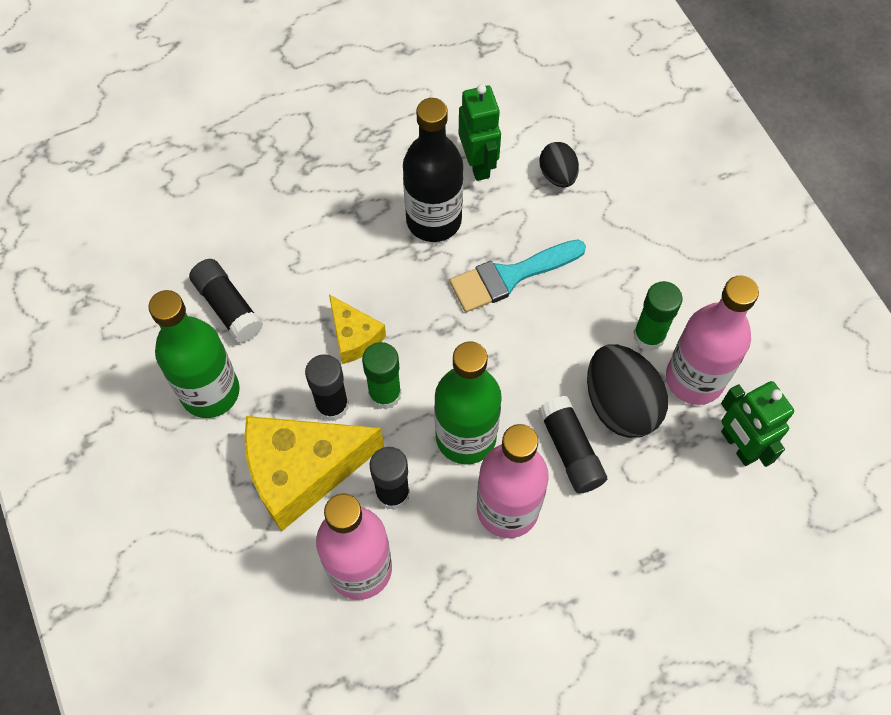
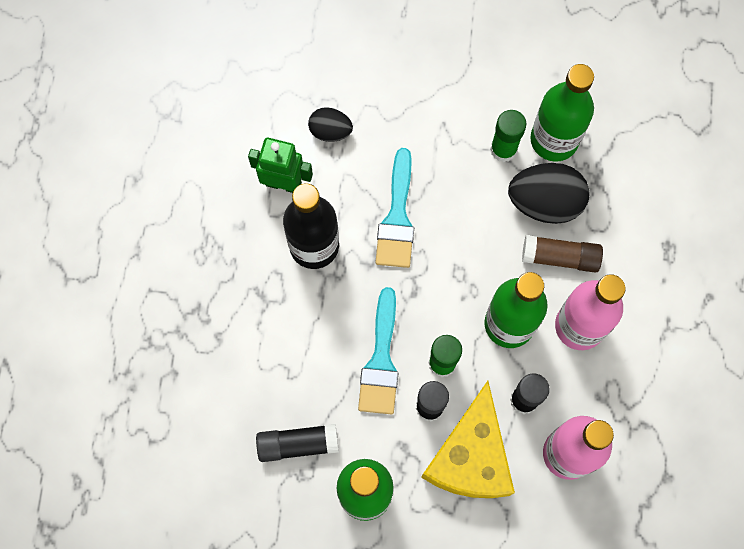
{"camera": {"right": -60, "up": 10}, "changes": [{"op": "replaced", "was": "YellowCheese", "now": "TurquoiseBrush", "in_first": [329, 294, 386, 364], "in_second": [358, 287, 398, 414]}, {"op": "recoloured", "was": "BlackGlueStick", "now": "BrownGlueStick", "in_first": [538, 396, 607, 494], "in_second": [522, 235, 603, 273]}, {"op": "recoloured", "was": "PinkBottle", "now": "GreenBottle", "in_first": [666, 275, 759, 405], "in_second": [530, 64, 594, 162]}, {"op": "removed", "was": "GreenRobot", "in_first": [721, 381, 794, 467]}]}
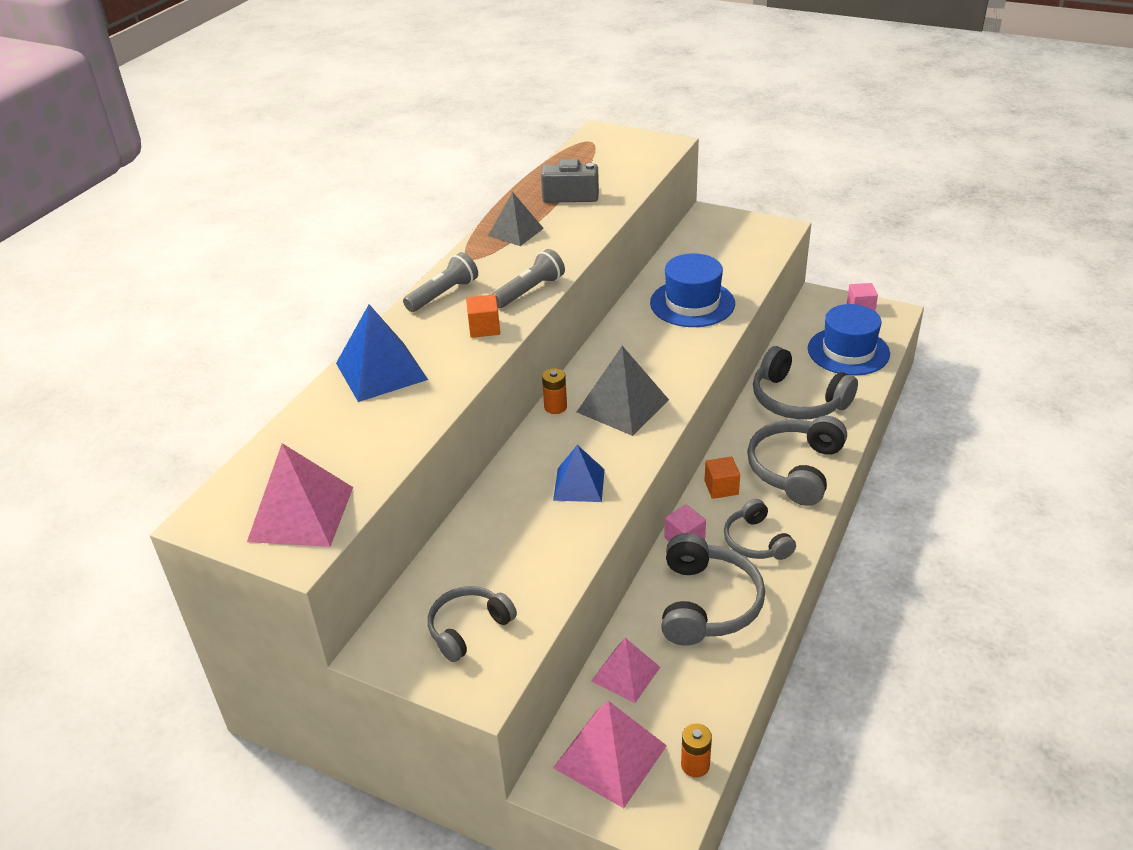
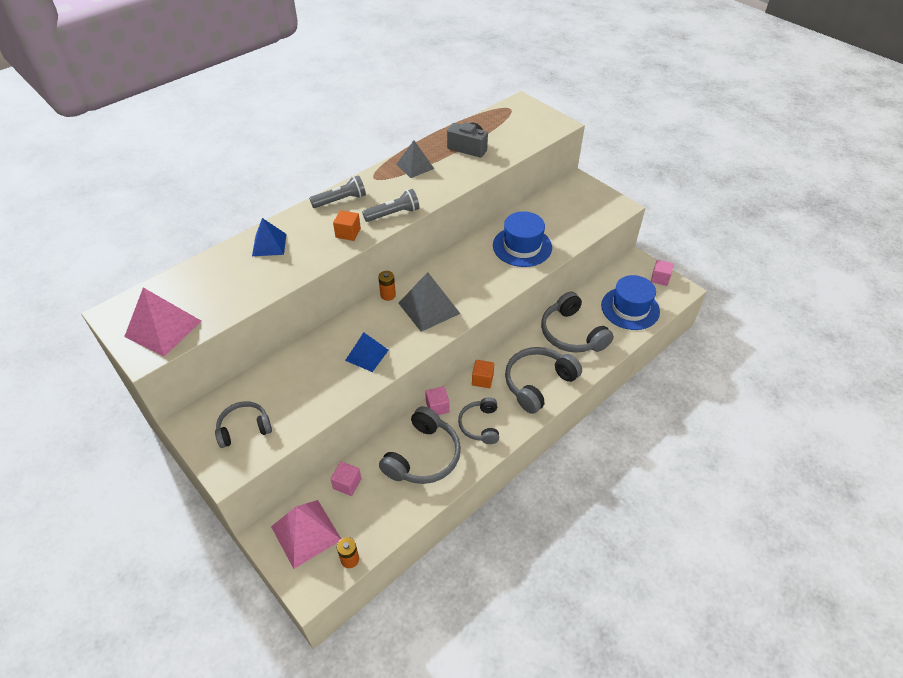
{"camera": {"right": 20, "up": 10}, "changes": [{"op": "resized", "was": "BluePyramid", "in_first": [336, 304, 428, 402], "in_second": [252, 218, 286, 256], "ratio": 0.66}, {"op": "replaced", "was": "PinkPyramid", "now": "PinkCube", "in_first": [591, 638, 660, 703], "in_second": [330, 461, 361, 496]}]}
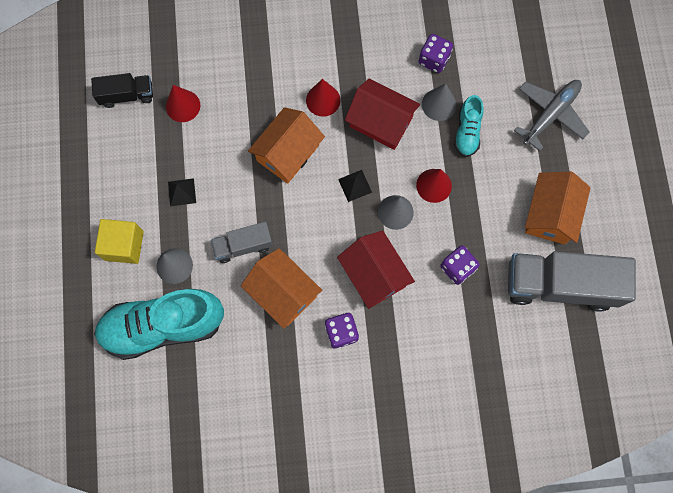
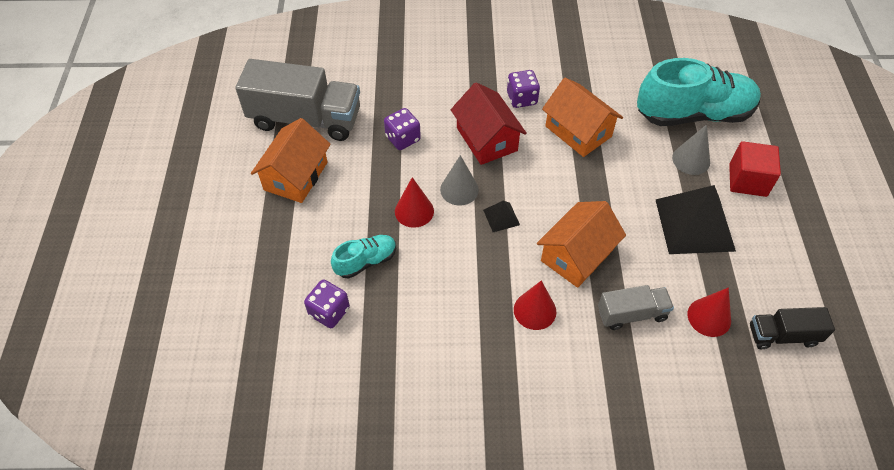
{"camera": {"right": -175, "up": -20}, "changes": [{"op": "moved", "was": "PurpleDice", "in_first": [418, 34, 453, 73], "in_second": [304, 280, 350, 328]}, {"op": "turned", "was": "TurquoiseShoe", "in_first": [454, 95, 484, 157], "in_second": [331, 235, 396, 278], "clockwise": 45}, {"op": "moved", "was": "GreyTruck", "in_first": [211, 222, 273, 263], "in_second": [598, 285, 674, 330]}, {"op": "resized", "was": "BlackPyramid", "in_first": [168, 178, 196, 206], "in_second": [655, 185, 736, 254], "ratio": 2.28}, {"op": "recoloured", "was": "YellowCube", "now": "RedCube", "in_first": [95, 219, 143, 264], "in_second": [729, 141, 781, 197]}, {"op": "removed", "was": "RedHouse", "in_first": [345, 78, 420, 150]}, {"op": "removed", "was": "GreyCone", "in_first": [422, 83, 456, 121]}, {"op": "removed", "was": "GreyPlane", "in_first": [514, 80, 589, 151]}]}
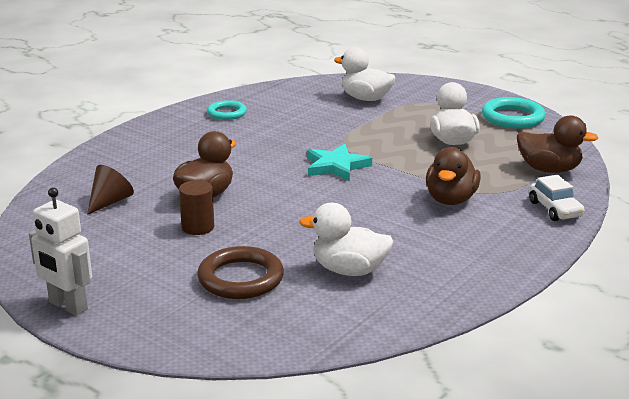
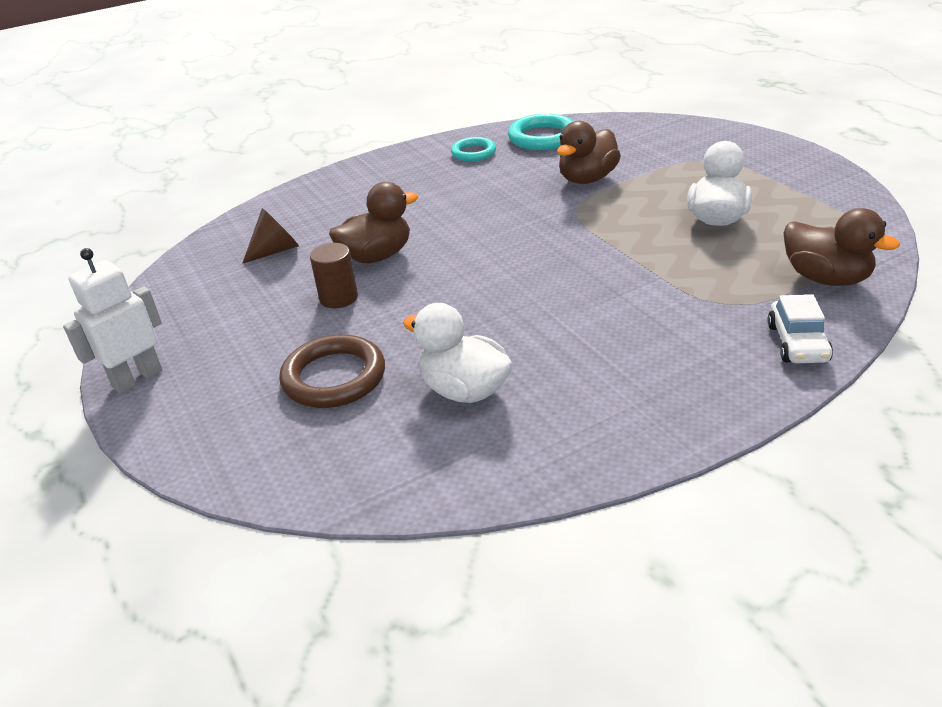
{"camera": {"right": 25, "up": 10}, "changes": [{"op": "turned", "was": "WhiteRobot", "in_first": [29, 188, 92, 316], "in_second": [63, 248, 162, 394], "clockwise": 75}, {"op": "moved", "was": "TurquoiseRing", "in_first": [482, 97, 545, 128], "in_second": [508, 114, 574, 150]}, {"op": "moved", "was": "BrownDuck", "in_first": [426, 147, 481, 205], "in_second": [557, 121, 621, 184]}, {"op": "removed", "was": "TurquoiseStar", "in_first": [307, 144, 372, 181]}, {"op": "removed", "was": "WhiteDuck", "in_first": [334, 47, 395, 101]}]}
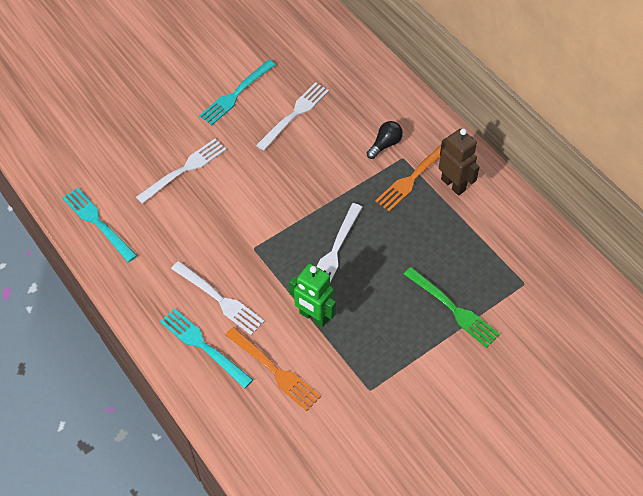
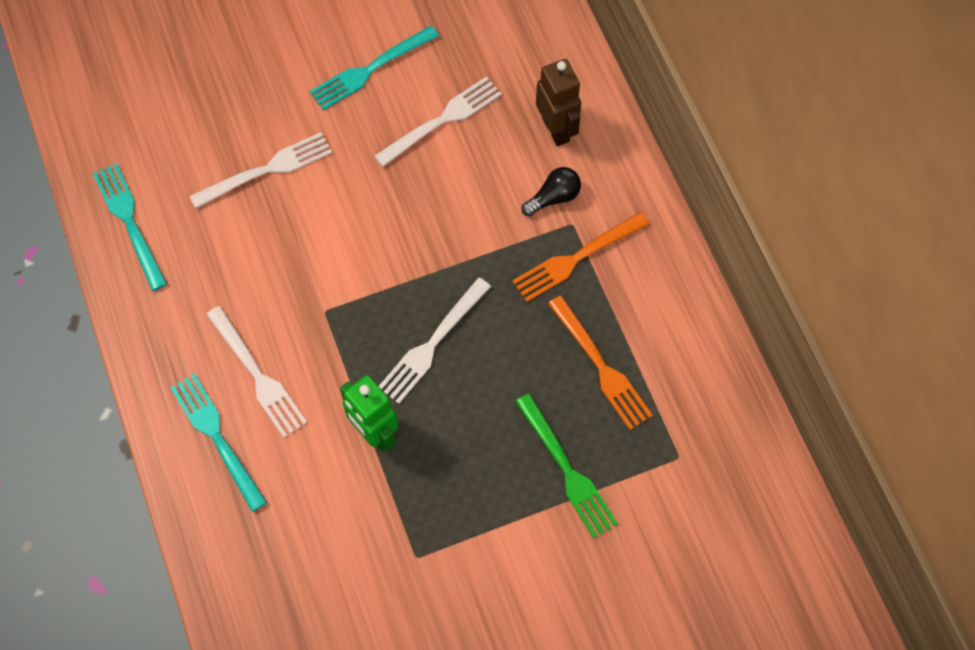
{"camera": {"right": 15, "up": 10}, "changes": [{"op": "moved", "was": "BrownRobot", "in_first": [439, 128, 480, 196], "in_second": [536, 59, 581, 146]}, {"op": "moved", "was": "OrangeFork", "in_first": [225, 327, 321, 411], "in_second": [548, 295, 653, 430]}]}
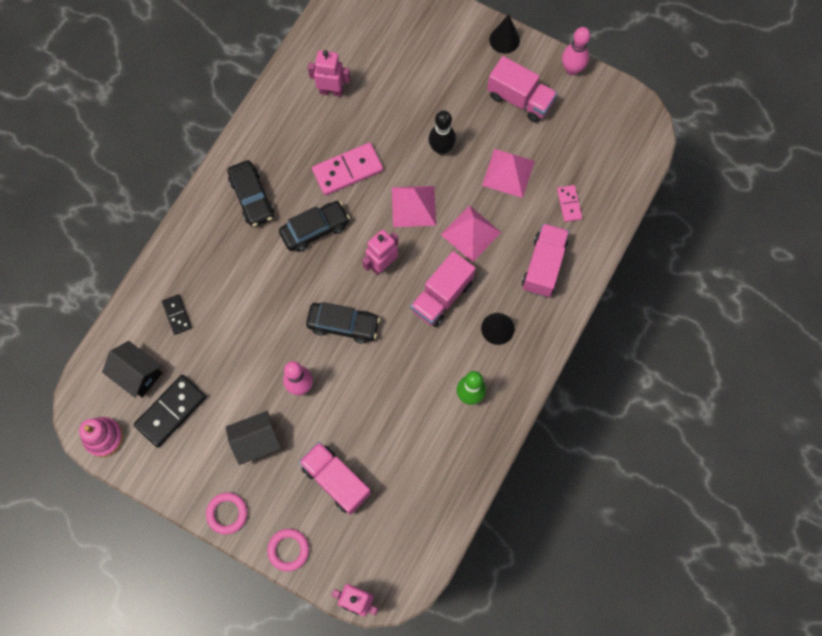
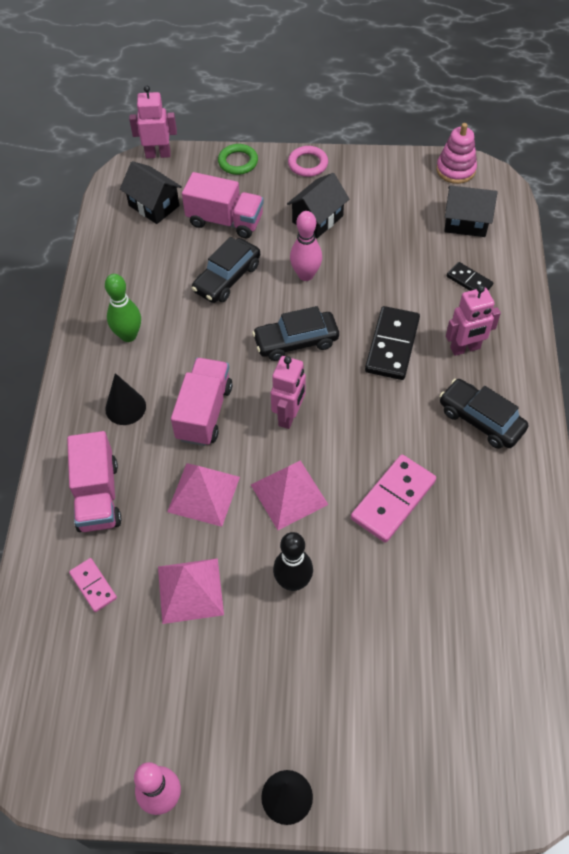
{"camera": {"right": 155, "up": -15}, "changes": [{"op": "added", "now": "BlackHouse", "in_second": [120, 161, 182, 224]}, {"op": "moved", "was": "BlackCar", "in_first": [279, 201, 350, 252], "in_second": [192, 237, 260, 303]}, {"op": "recoloured", "was": "PinkRing", "now": "GreenRing", "in_first": [267, 529, 309, 571], "in_second": [218, 144, 258, 175]}, {"op": "moved", "was": "BlackDomino", "in_first": [134, 375, 207, 448], "in_second": [365, 306, 420, 380]}, {"op": "moved", "was": "PinkRobot", "in_first": [308, 50, 350, 97], "in_second": [446, 285, 501, 356]}, {"op": "removed", "was": "PinkTruck", "in_first": [487, 56, 557, 123]}]}
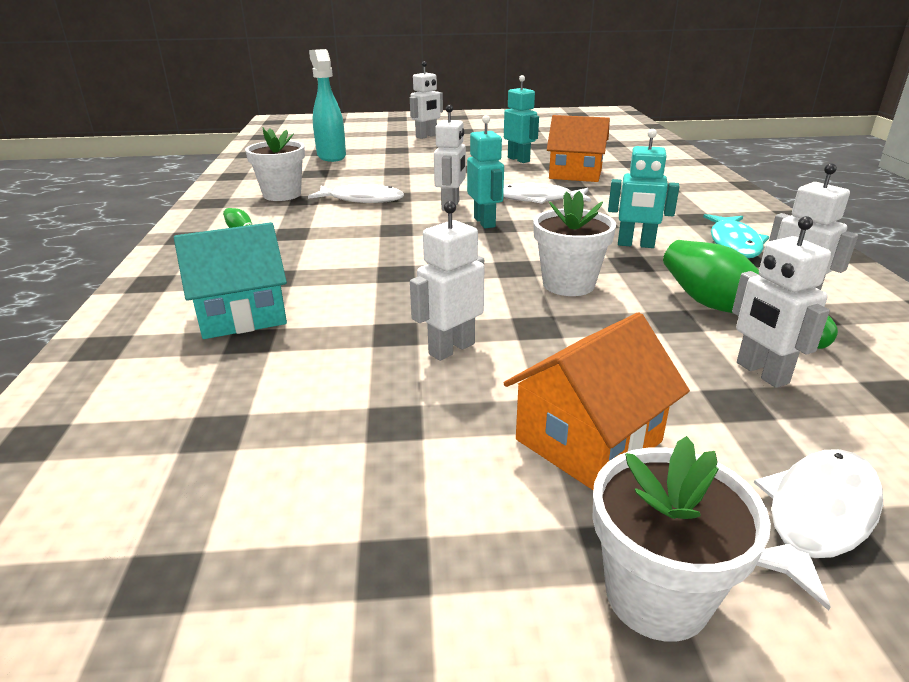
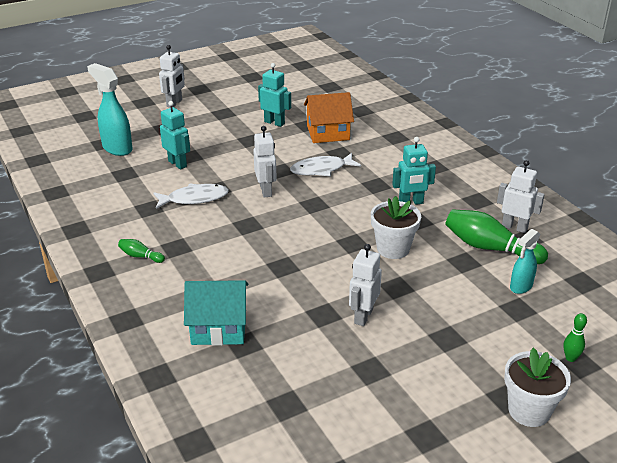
{"camera": {"right": -25, "up": 5}, "changes": [{"op": "moved", "was": "TurquoiseRobot", "in_first": [467, 115, 504, 228], "in_second": [160, 101, 190, 169]}, {"op": "turned", "was": "TurquoiseHouse", "in_first": [174, 222, 287, 339], "in_second": [184, 280, 248, 346], "clockwise": 45}, {"op": "replaced", "was": "WhiteRobot", "now": "TurquoiseSprayBottle", "in_first": [732, 216, 831, 388], "in_second": [510, 229, 540, 294]}, {"op": "replaced", "was": "WhiteFish", "now": "GreenBowlingPin", "in_first": [754, 449, 883, 611], "in_second": [563, 313, 587, 362]}, {"op": "removed", "was": "WhiteFlowerPot", "in_first": [245, 127, 305, 201]}, {"op": "removed", "was": "OrangeHouse", "in_first": [504, 313, 690, 491]}, {"op": "removed", "was": "TurquoiseFish", "in_first": [703, 214, 769, 258]}]}
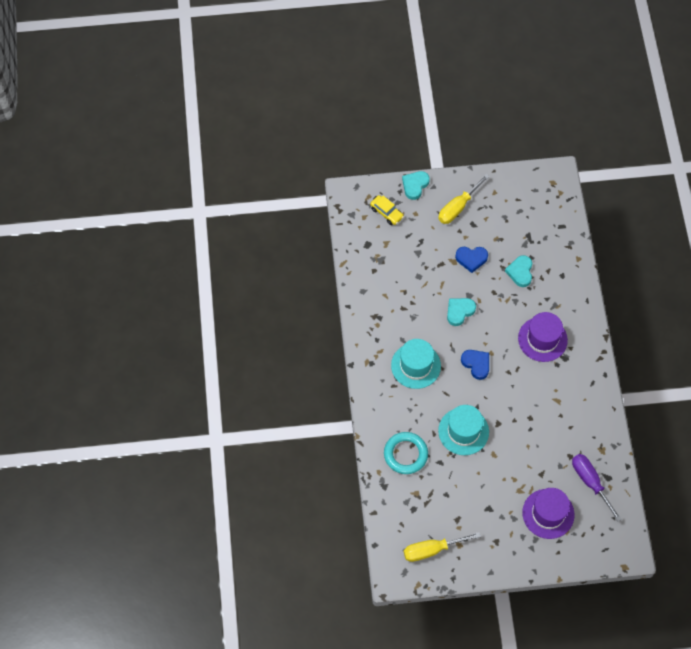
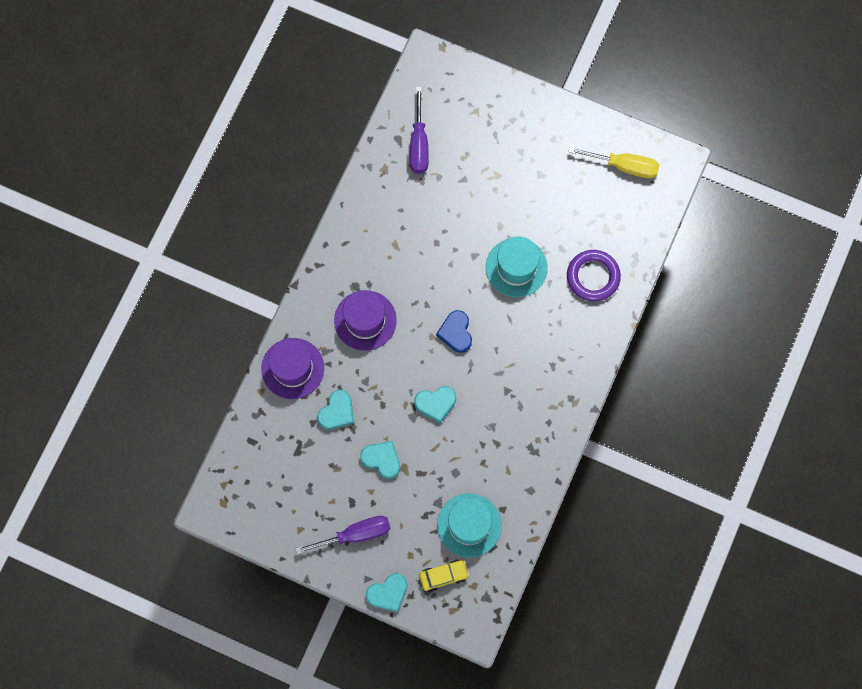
{"camera": {"right": -150, "up": 10}, "changes": [{"op": "moved", "was": "PurpleHat", "in_first": [522, 488, 575, 539], "in_second": [261, 338, 324, 399]}, {"op": "recoloured", "was": "YellowScrewdriver", "now": "PurpleScrewdriver", "in_first": [438, 174, 490, 224], "in_second": [295, 516, 391, 554]}, {"op": "recoloured", "was": "BlueHeart", "now": "TurquoiseHeart", "in_first": [455, 247, 488, 273], "in_second": [360, 441, 400, 479]}, {"op": "turned", "was": "YellowCar", "in_first": [370, 195, 404, 225], "in_second": [419, 560, 469, 592], "clockwise": 90}, {"op": "moved", "was": "TurquoiseHat", "in_first": [391, 339, 441, 389], "in_second": [437, 493, 502, 558]}, {"op": "recoloured", "was": "TurquoiseRing", "now": "PurpleRing", "in_first": [384, 432, 428, 474], "in_second": [567, 250, 621, 302]}]}
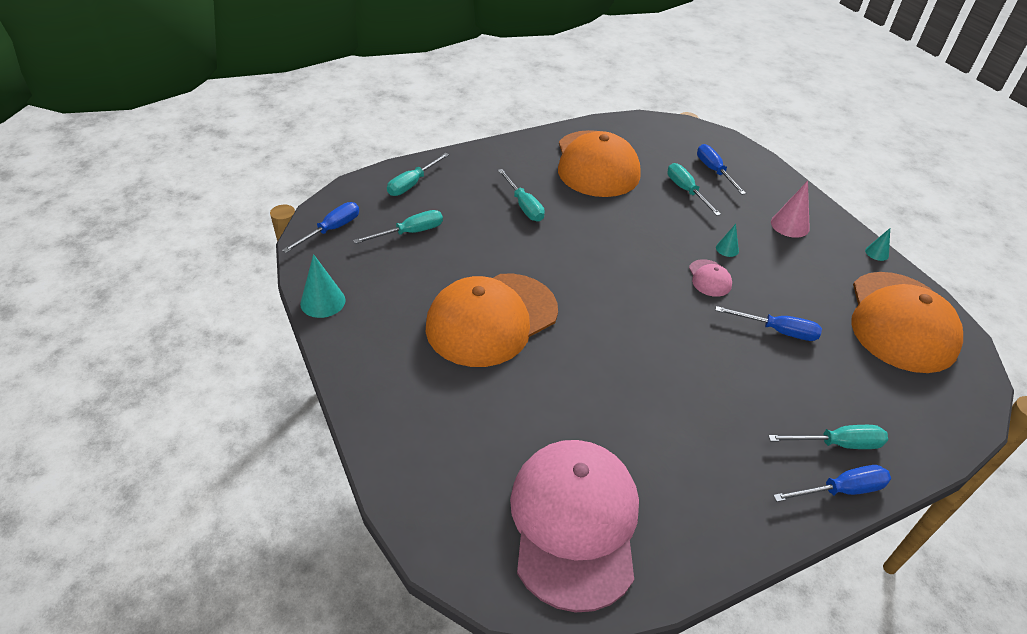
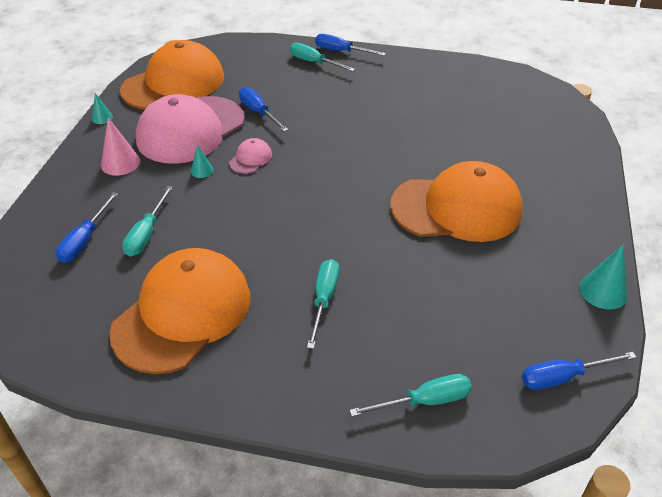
{"camera": {"right": -140, "up": 0}, "changes": [{"op": "moved", "was": "PinkCap", "in_first": [510, 440, 639, 613], "in_second": [136, 94, 245, 164]}, {"op": "removed", "was": "TurquoiseScrewdriver", "in_first": [353, 210, 443, 244]}]}
